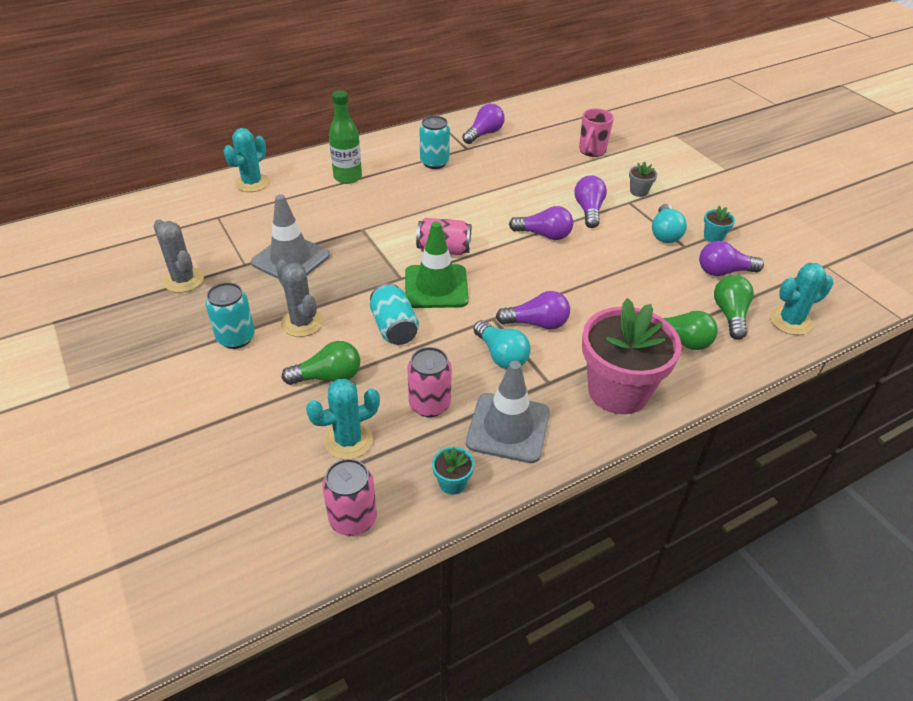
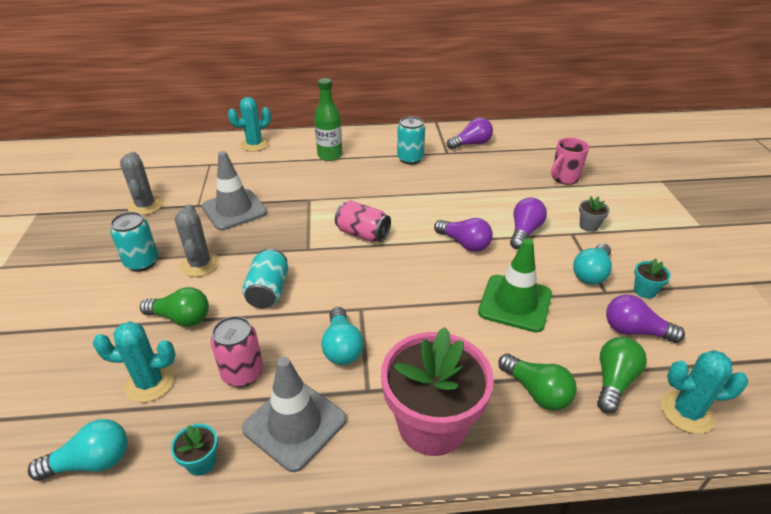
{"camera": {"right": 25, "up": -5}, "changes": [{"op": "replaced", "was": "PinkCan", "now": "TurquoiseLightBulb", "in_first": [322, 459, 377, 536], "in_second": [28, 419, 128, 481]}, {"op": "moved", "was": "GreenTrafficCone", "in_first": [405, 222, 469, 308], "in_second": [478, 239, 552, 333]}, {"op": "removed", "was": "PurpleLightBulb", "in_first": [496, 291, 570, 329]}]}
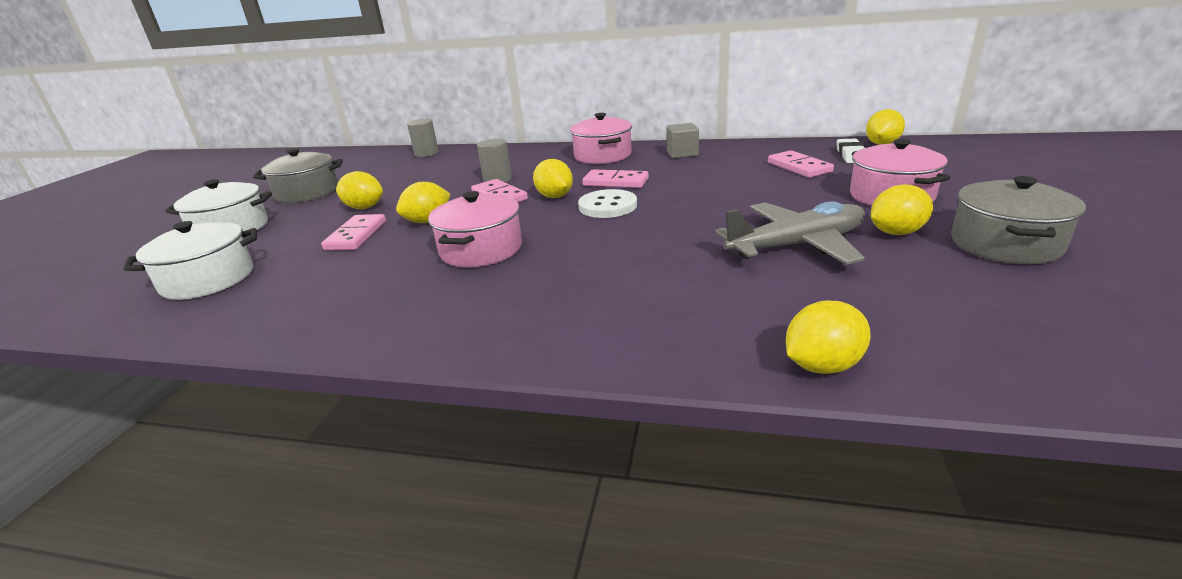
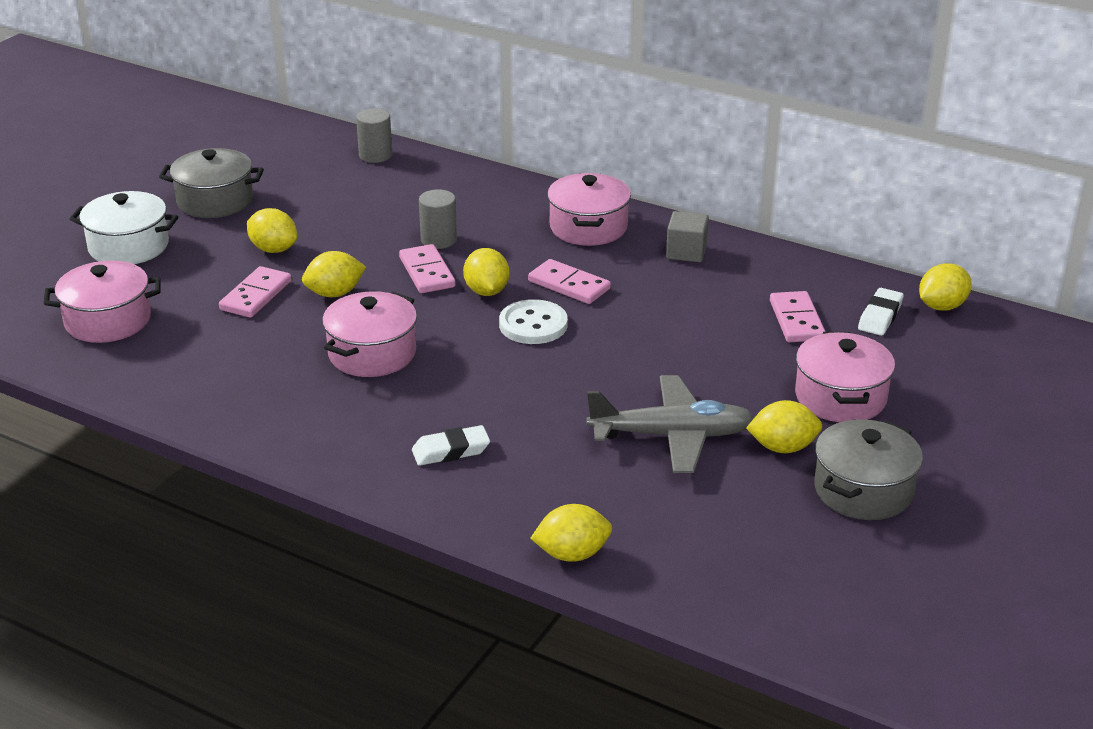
{"camera": {"right": 15, "up": 5}, "changes": [{"op": "recoloured", "was": "WhitePot", "now": "PinkPot", "in_first": [123, 221, 257, 300], "in_second": [44, 260, 160, 343]}, {"op": "added", "now": "WhiteEraser", "in_second": [412, 425, 490, 466]}]}
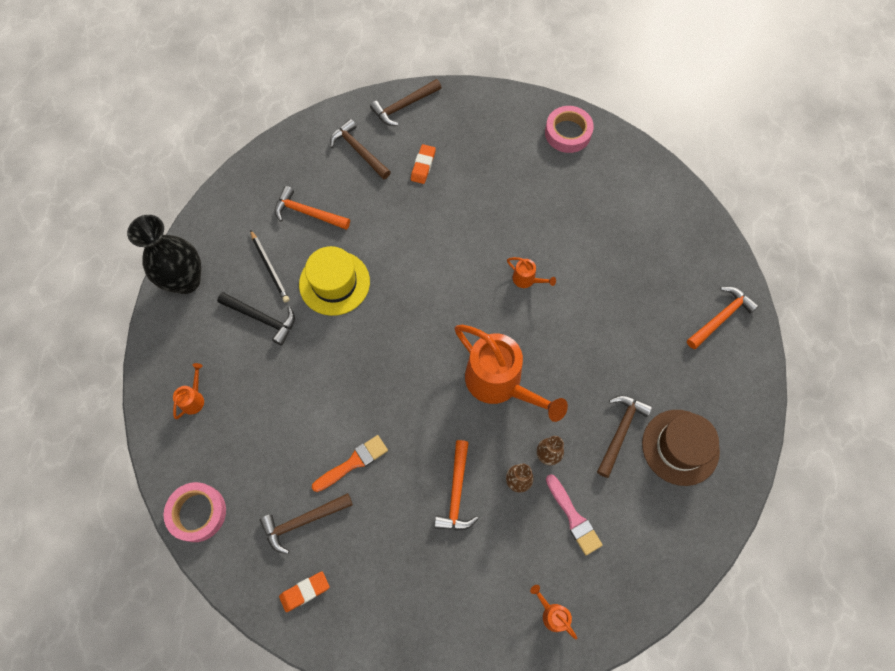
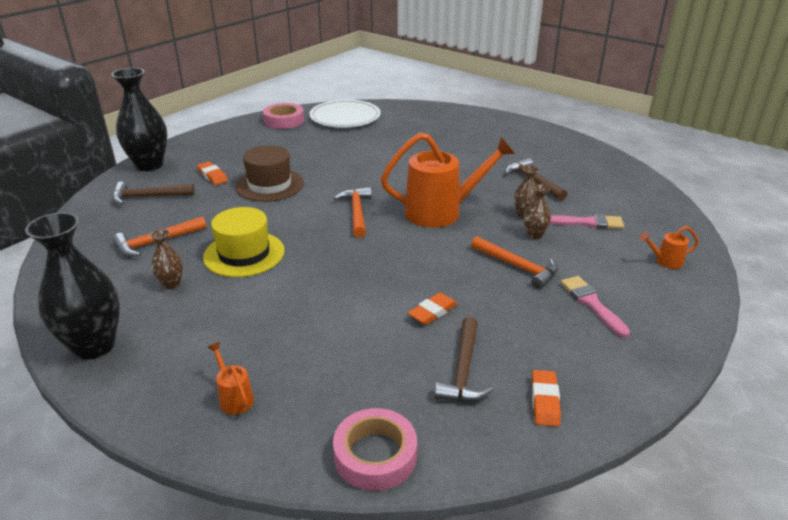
{"camera": {"right": -55, "up": -35}, "changes": [{"op": "replaced", "was": "BrownHammer", "now": "BlackVase", "in_first": [370, 79, 442, 126], "in_second": [111, 68, 167, 171]}, {"op": "replaced", "was": "BlackPencil", "now": "BrownVase", "in_first": [250, 230, 289, 303], "in_second": [150, 229, 183, 289]}, {"op": "moved", "was": "BrownHat", "in_first": [642, 410, 720, 486], "in_second": [235, 145, 304, 202]}, {"op": "added", "now": "WhitePlate", "in_second": [309, 100, 380, 128]}, {"op": "moved", "was": "OrangeHammer", "in_first": [687, 287, 759, 349], "in_second": [334, 187, 372, 238]}, {"op": "replaced", "was": "OrangeBrush", "now": "OrangeEraser", "in_first": [312, 435, 388, 492], "in_second": [408, 292, 457, 325]}, {"op": "added", "now": "PinkBrush", "in_second": [561, 276, 630, 338]}, {"op": "removed", "was": "BlackHammer", "in_first": [217, 292, 295, 346]}, {"op": "removed", "was": "OrangeWateringCan", "in_first": [507, 257, 556, 288]}]}
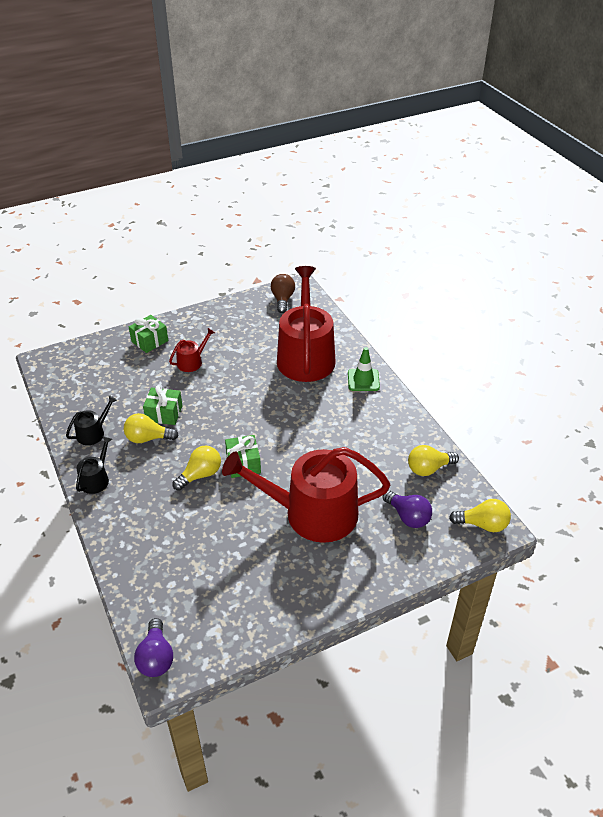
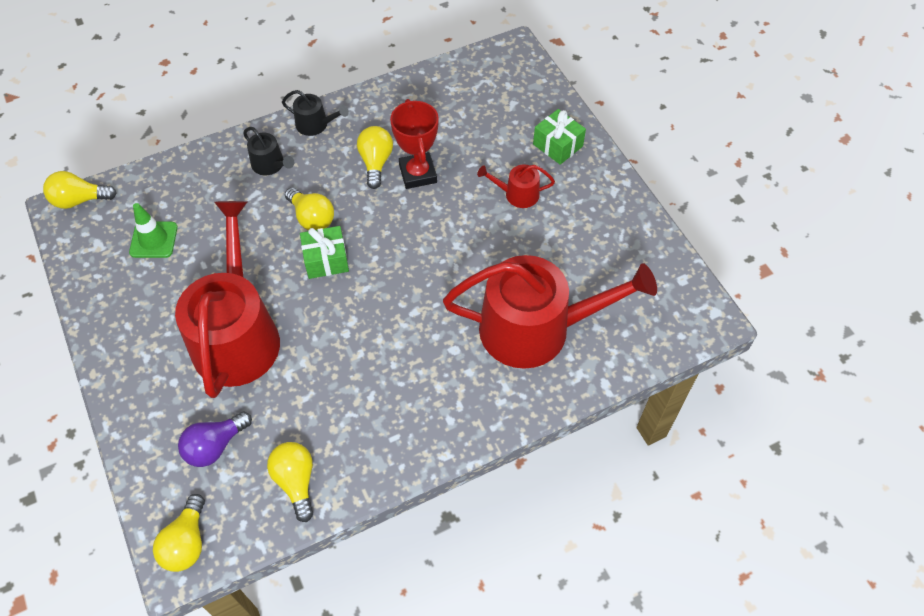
{"camera": {"right": 90, "up": 15}, "changes": [{"op": "recoloured", "was": "PurpleLightBulb", "now": "YellowLightBulb", "in_first": [134, 618, 173, 677], "in_second": [43, 171, 117, 209]}, {"op": "moved", "was": "GreenTrafficCone", "in_first": [348, 347, 380, 391], "in_second": [129, 203, 178, 258]}, {"op": "moved", "was": "BlackWateringCan", "in_first": [66, 395, 117, 445], "in_second": [243, 127, 294, 175]}, {"op": "replaced", "was": "GreenGift", "now": "RedTrophy", "in_first": [143, 385, 182, 425], "in_second": [390, 99, 439, 189]}, {"op": "turned", "was": "RedWateringCan", "in_first": [169, 328, 215, 372], "in_second": [477, 164, 555, 208], "clockwise": 135}, {"op": "removed", "was": "BrownLightBulb", "in_first": [271, 274, 295, 313]}]}
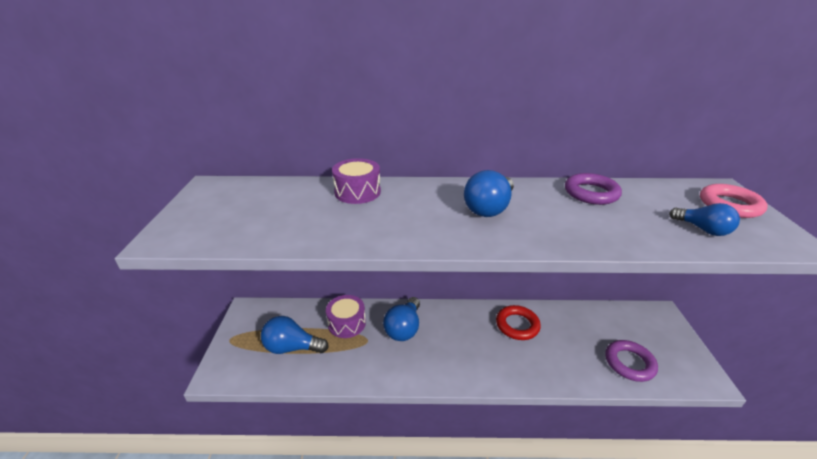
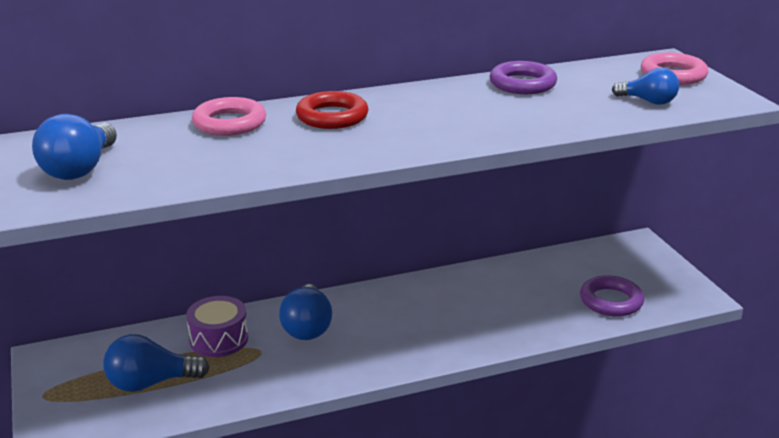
{"camera": {"right": -20, "up": -5}, "changes": [{"op": "moved", "was": "BlueLightBulb", "in_first": [464, 170, 514, 217], "in_second": [32, 114, 117, 180]}, {"op": "replaced", "was": "PurpleDrum", "now": "PinkRing", "in_first": [332, 158, 381, 204], "in_second": [192, 97, 266, 136]}, {"op": "moved", "was": "RedRing", "in_first": [496, 305, 541, 340], "in_second": [296, 91, 368, 129]}]}
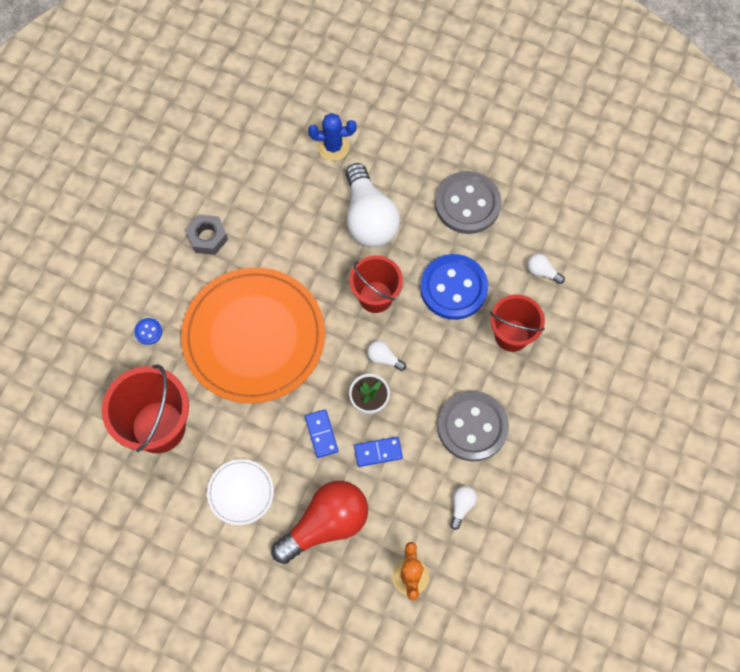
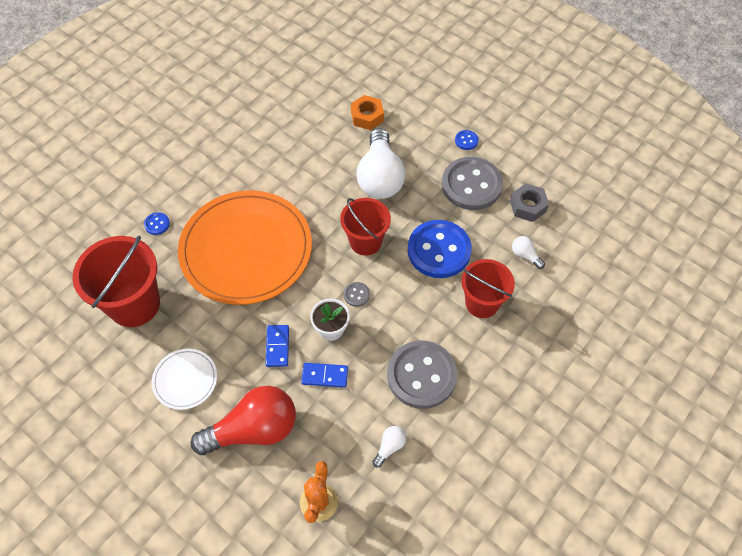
{"camera": {"right": 15, "up": -10}, "changes": [{"op": "replaced", "was": "WhiteLightBulb", "now": "GreyButton", "in_first": [367, 341, 406, 371], "in_second": [344, 282, 370, 307]}, {"op": "replaced", "was": "BlueCactus", "now": "OrangeNut", "in_first": [308, 113, 356, 161], "in_second": [351, 95, 384, 130]}, {"op": "added", "now": "BlueButton", "in_second": [455, 130, 479, 150]}, {"op": "moved", "was": "GreyNut", "in_first": [186, 215, 228, 255], "in_second": [510, 183, 549, 222]}]}
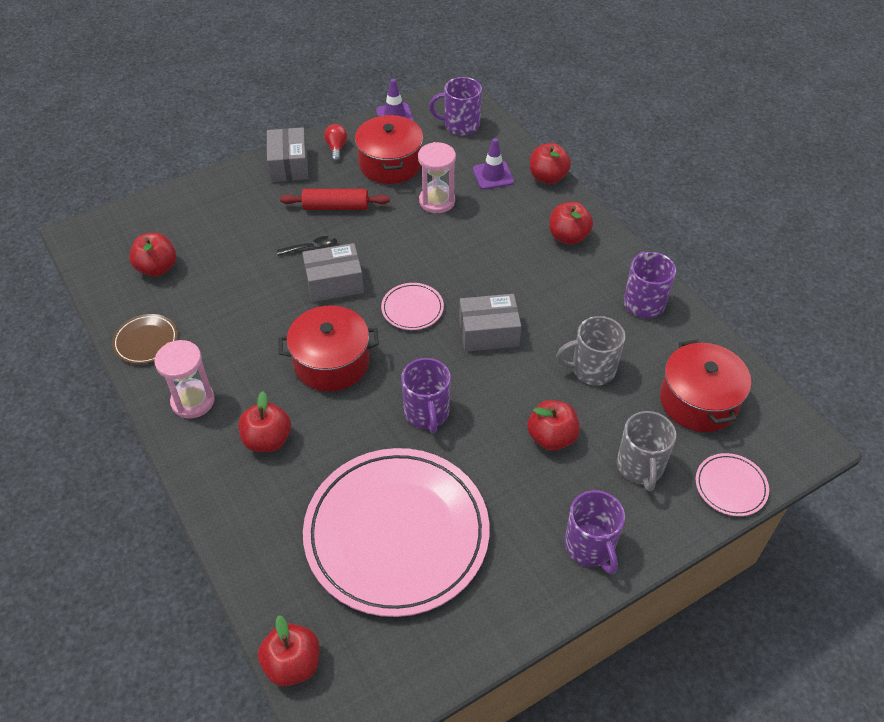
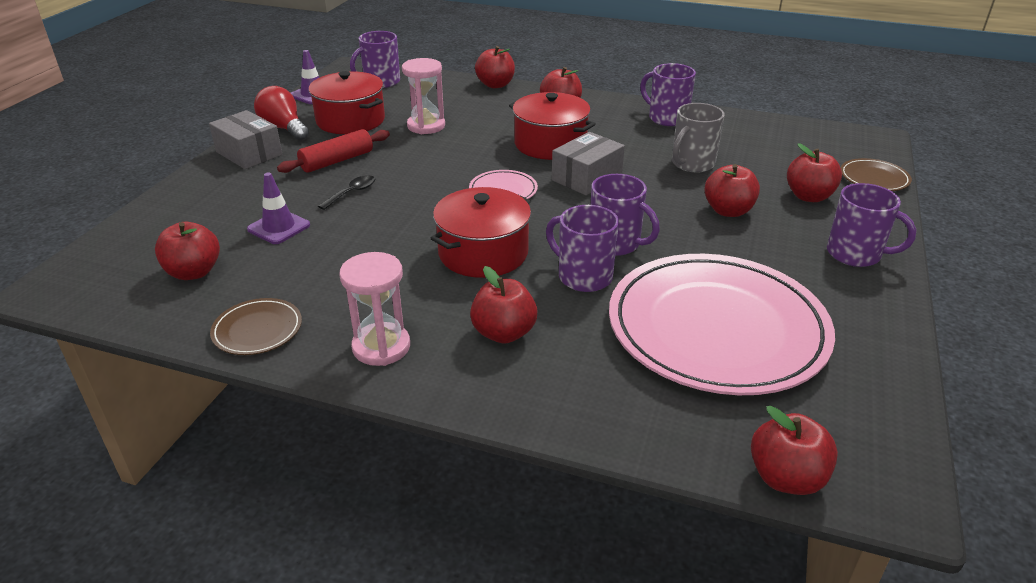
{"camera": {"right": -40, "up": -15}, "changes": [{"op": "moved", "was": "PurpleTrafficCone", "in_first": [473, 138, 514, 190], "in_second": [247, 173, 310, 244]}, {"op": "resized", "was": "RedLightBulb", "in_first": [324, 124, 347, 162], "in_second": [254, 86, 309, 140], "ratio": 1.6}, {"op": "moved", "was": "RedPot", "in_first": [660, 340, 751, 432], "in_second": [509, 92, 596, 160]}, {"op": "added", "now": "PurpleMug", "in_second": [546, 205, 619, 292]}, {"op": "replaced", "was": "GreyMug", "now": "RedApple", "in_first": [617, 411, 676, 491], "in_second": [787, 143, 842, 202]}, {"op": "recoloured", "was": "PinkPlate", "now": "BrownPlate", "in_first": [696, 453, 769, 516], "in_second": [841, 158, 912, 191]}, {"op": "removed", "was": "GreyBox", "in_first": [302, 243, 364, 302]}]}
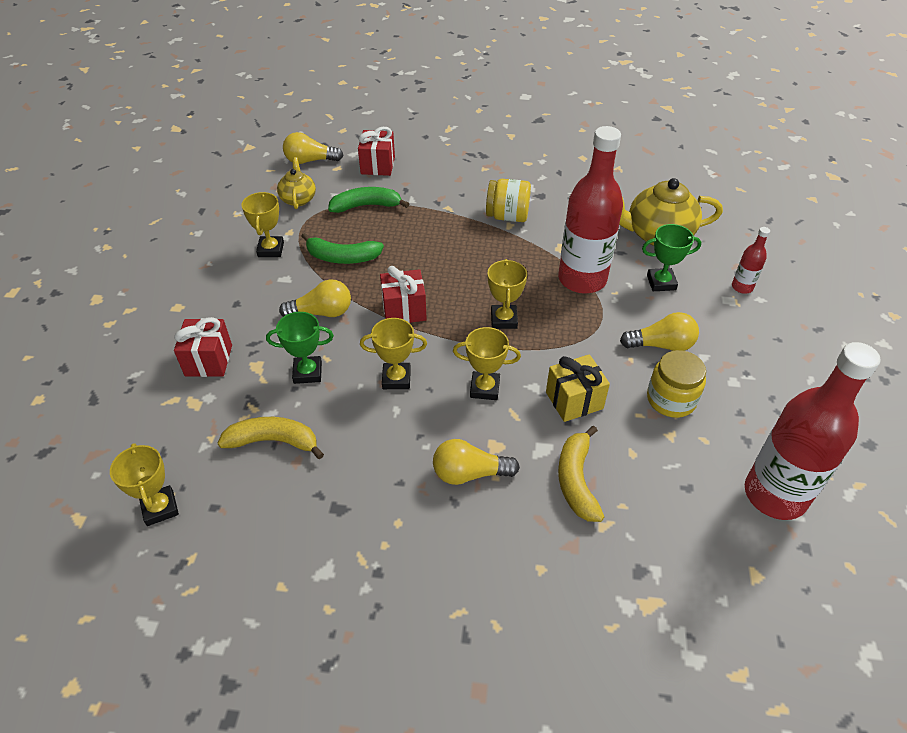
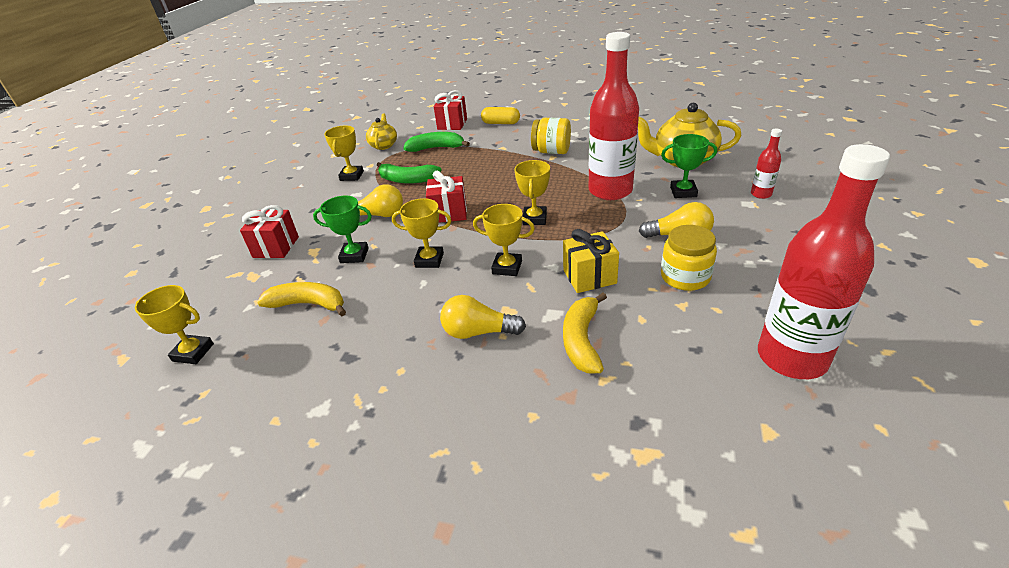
{"camera": {"right": 10, "up": -10}, "changes": [{"op": "turned", "was": "YellowTrophy", "in_first": [110, 443, 179, 526], "in_second": [135, 285, 214, 364], "clockwise": -60}, {"op": "added", "now": "YellowCapsule", "in_second": [481, 107, 520, 124]}, {"op": "removed", "was": "YellowLightBulb", "in_first": [283, 132, 344, 164]}]}
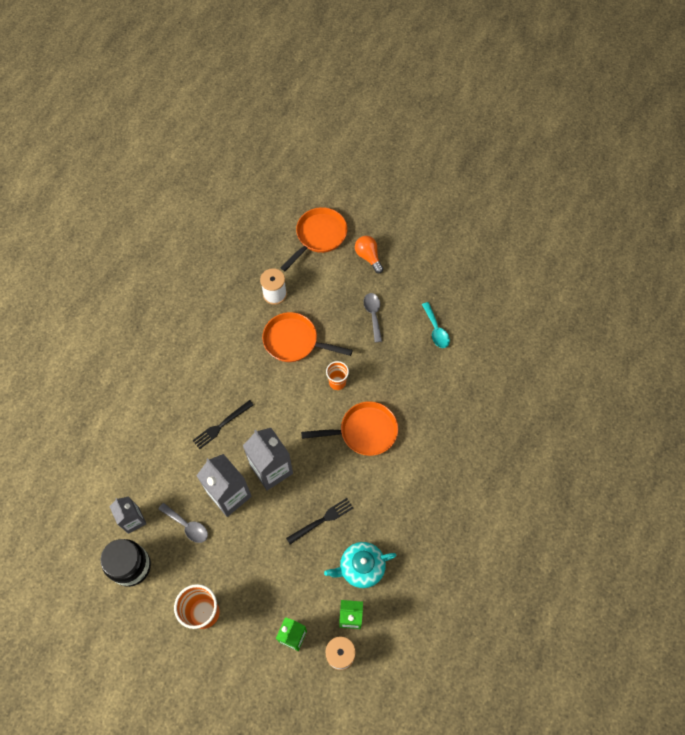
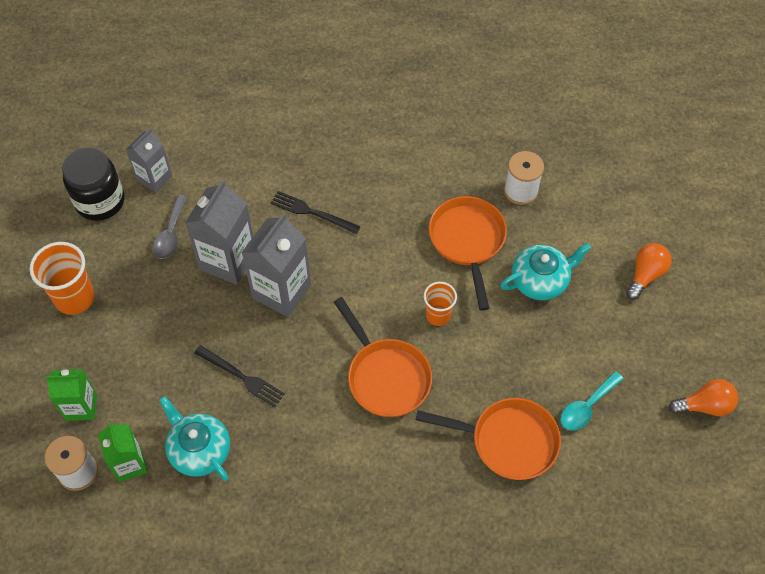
{"camera": {"right": 65, "up": -5}, "changes": [{"op": "moved", "was": "OrangePan", "in_first": [281, 207, 347, 271], "in_second": [415, 398, 561, 480]}, {"op": "added", "now": "TurquoiseTeapot", "in_second": [500, 243, 591, 300]}, {"op": "added", "now": "OrangeLightBulb", "in_second": [669, 379, 739, 416]}, {"op": "removed", "was": "GreySpoon", "in_first": [364, 293, 382, 342]}]}
